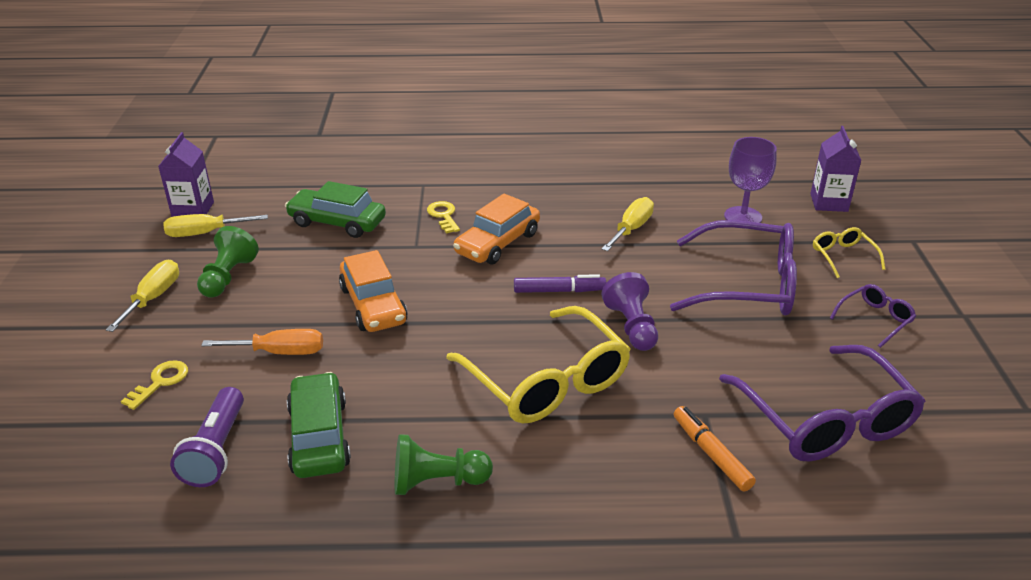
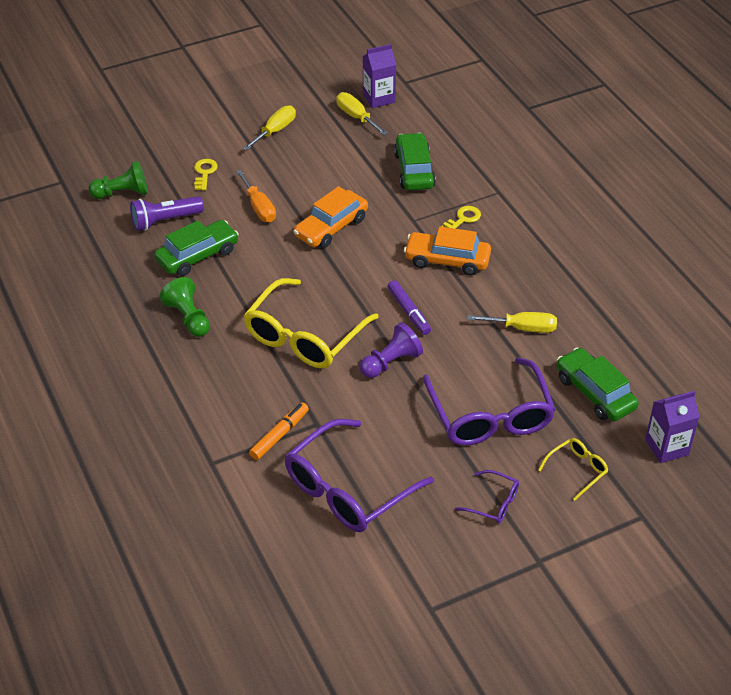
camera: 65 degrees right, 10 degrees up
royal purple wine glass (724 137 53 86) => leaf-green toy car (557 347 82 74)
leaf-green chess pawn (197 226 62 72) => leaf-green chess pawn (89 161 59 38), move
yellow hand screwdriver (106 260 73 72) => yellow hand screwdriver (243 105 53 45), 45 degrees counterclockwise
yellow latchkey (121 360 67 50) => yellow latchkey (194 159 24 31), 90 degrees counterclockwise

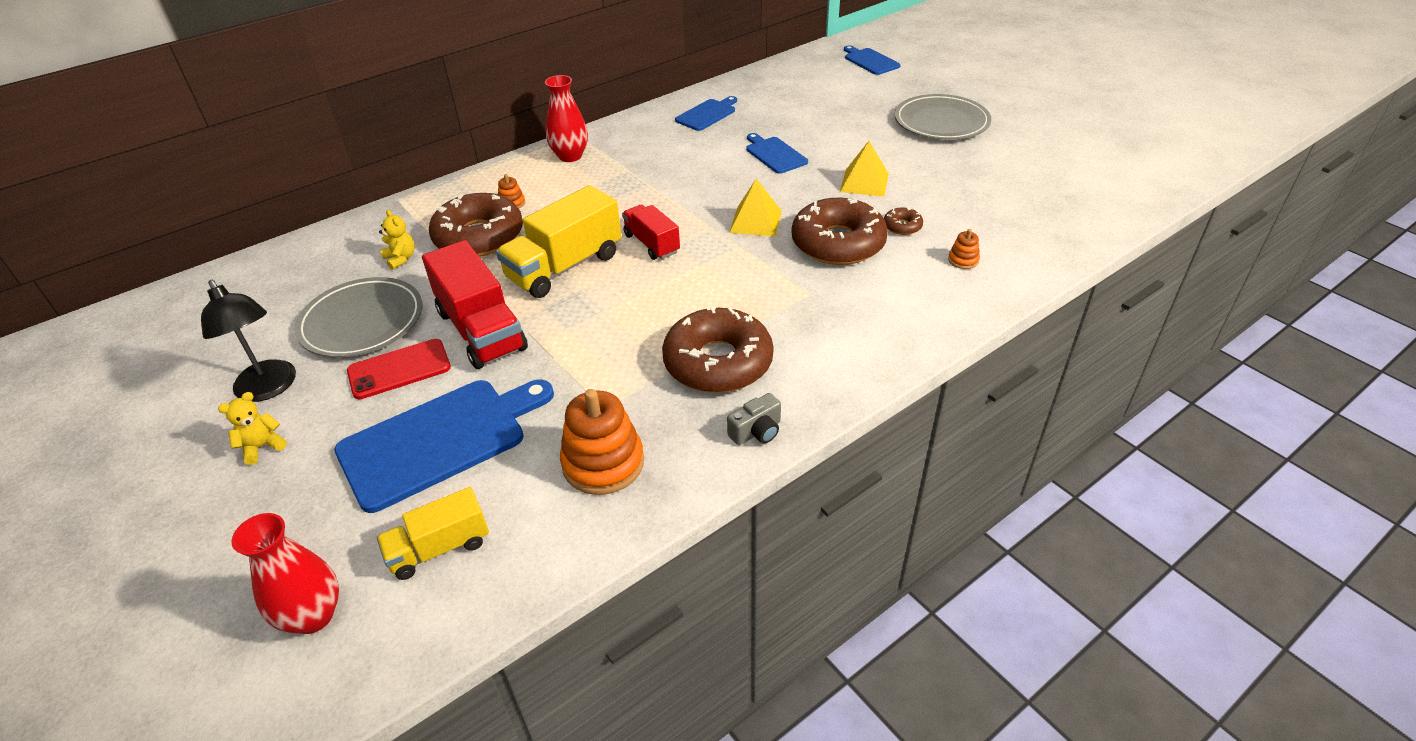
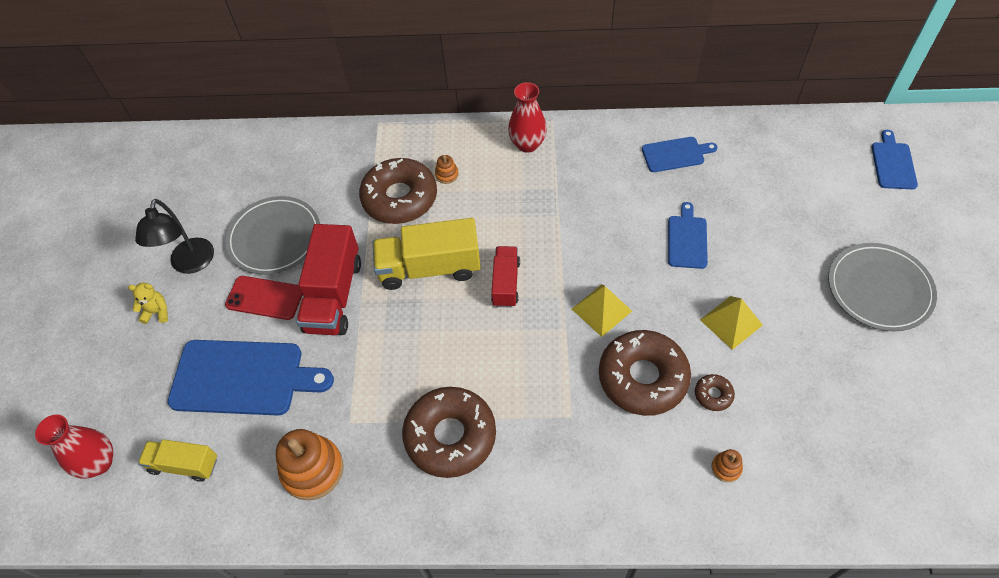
camera: 40 degrees right, 15 degrees up
yellow teddy bear (379 210 36 60) => nothing
grey compact camera (727 393 54 52) => nothing

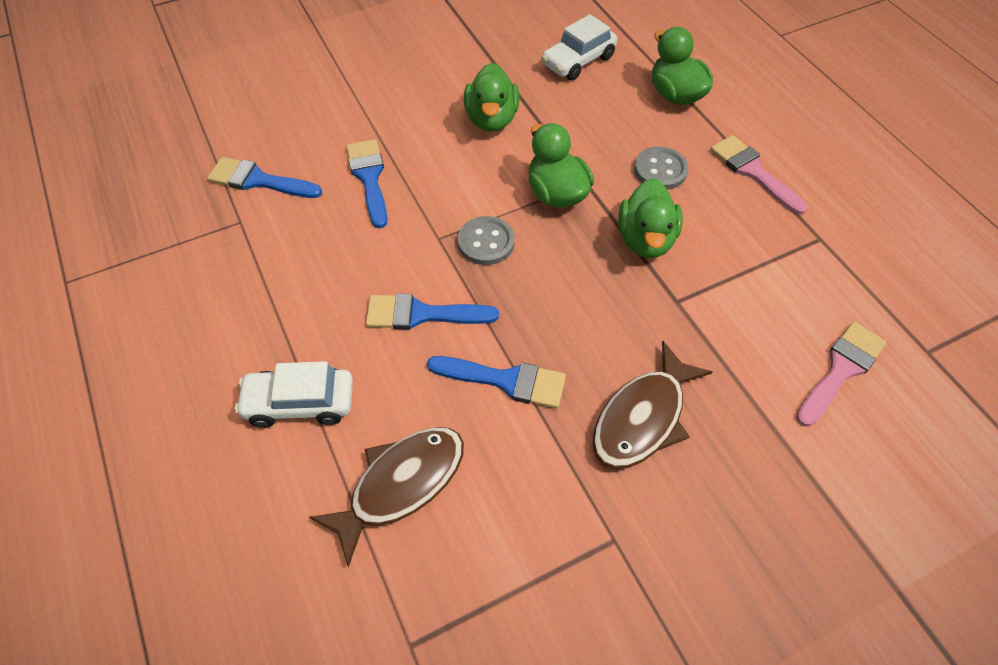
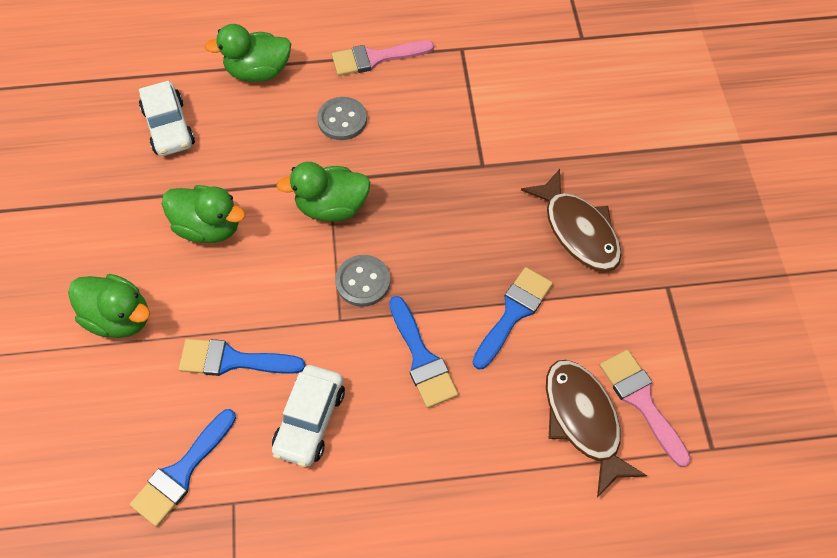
camera: 70 degrees left, 5 degrees up
leaf-green toy duck (618 178 65 80) => leaf-green toy duck (68 274 82 64), move
blue paint brush (366 294 133 35) => blue paint brush (389 296 69 112), 45 degrees counterclockwise
rose-pink paint brush (796 322 91 105) => rose-pink paint brush (599 350 92 117), move
snow-white toy car (235 361 118 67) => snow-white toy car (272 365 73 102), move

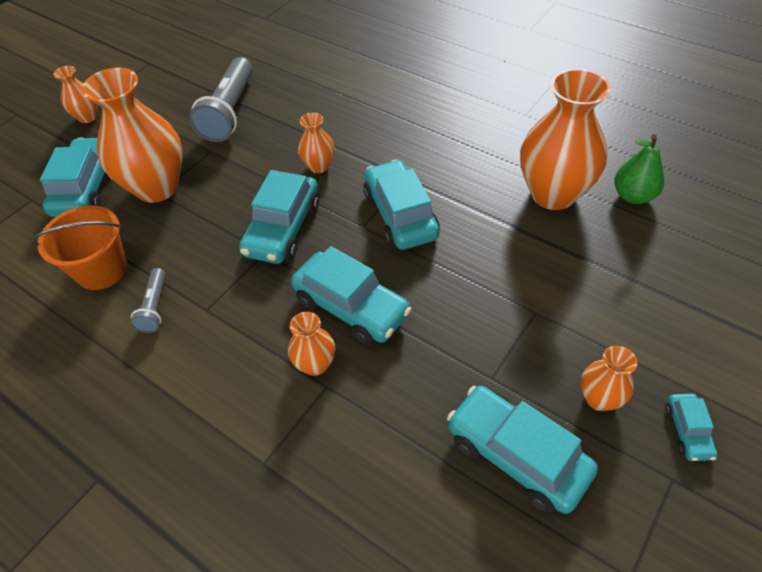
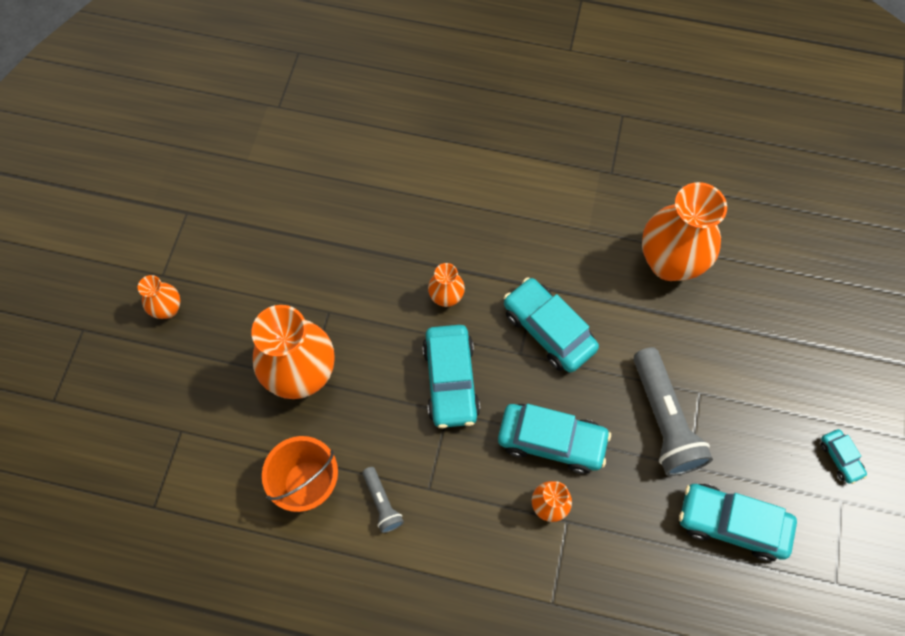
camera: 25 degrees left, 15 degrees up
grey flashlight (189 57 64 85) => grey flashlight (633 347 80 129), move
leaf-green pear (614 134 50 70) => nothing
teal toy car (40 137 65 80) => nothing
bright orange flower vase (581 346 56 65) => nothing

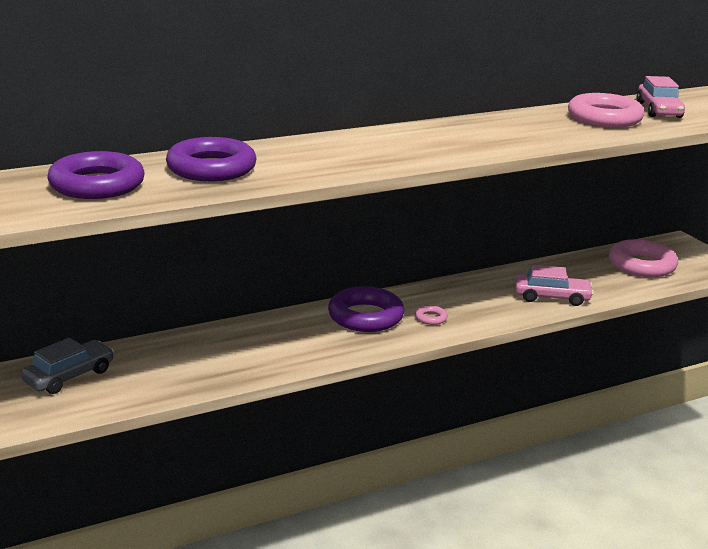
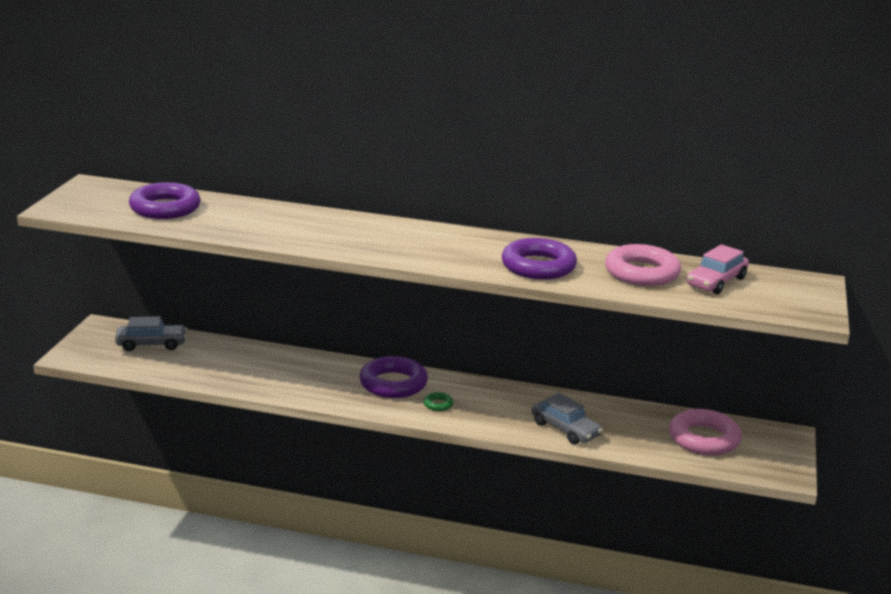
camera: 40 degrees right, 0 degrees up
royal purple torus (166 137 90 44) => royal purple torus (502 238 75 42), move
rose-pink toy car (515 265 79 41) => grey toy car (532 393 71 51)
rose-pink torus (415 305 33 20) => leaf-green torus (423 392 30 19)

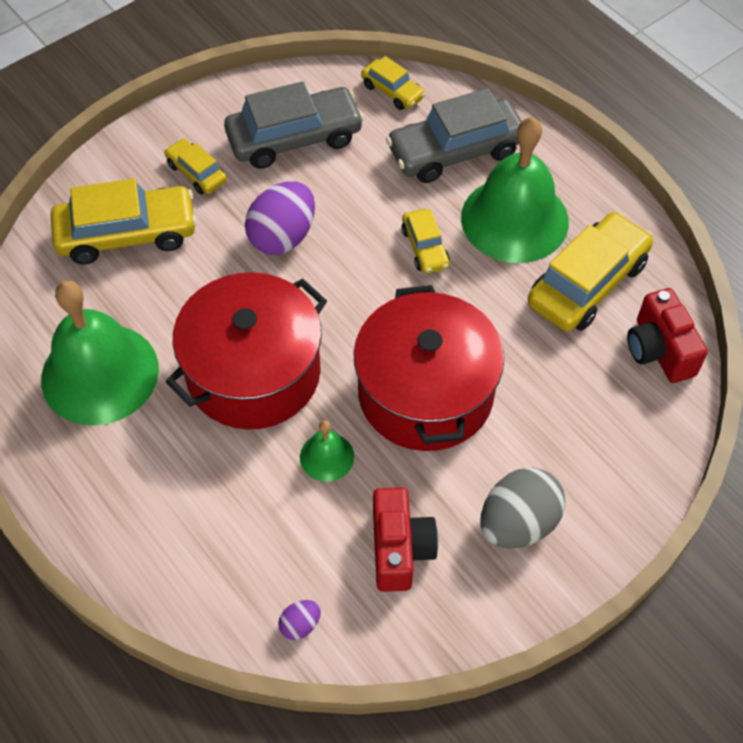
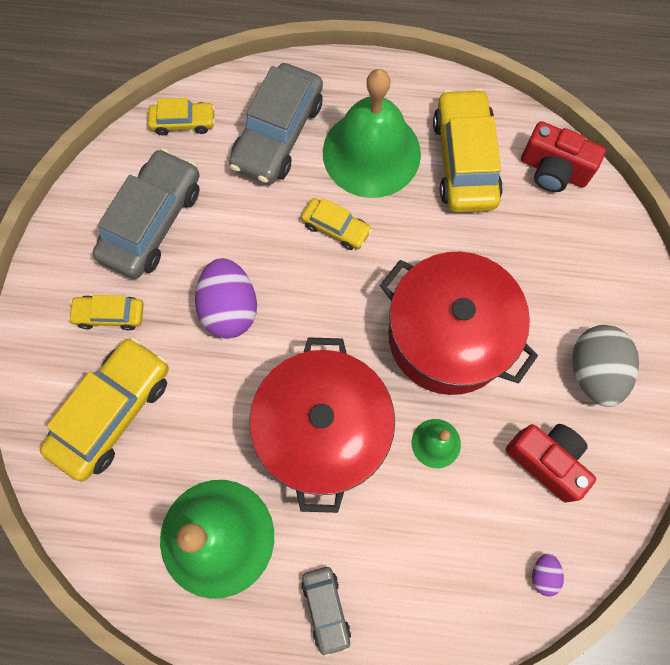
camera: 45 degrees left, 15 degrees up
nothing => grey toy car (301 567 50 90)

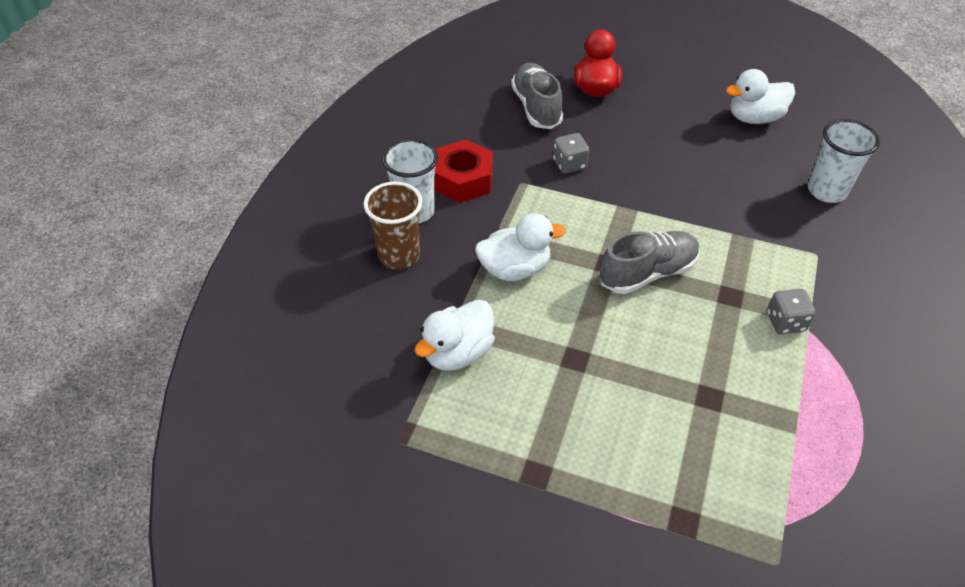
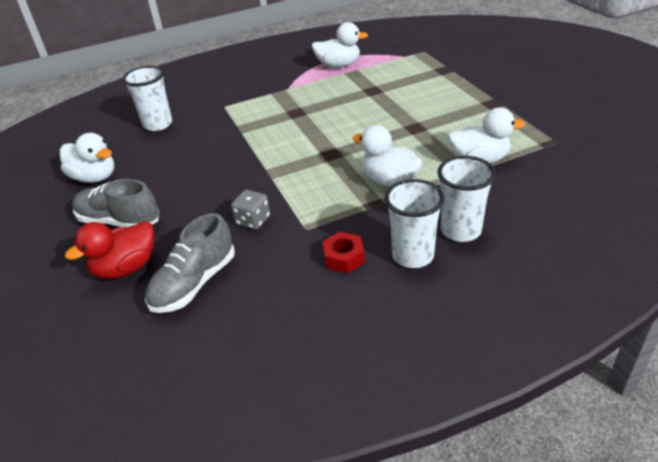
camera: 130 degrees left, 10 degrees down
red nut (434 140 59 63) => red nut (322 232 43 41), x0.62
dark brown cup (364 182 59 87) => snow-white cup (437 156 59 86)
grey shoe (599 231 101 63) => grey shoe (72 179 87 49), move
grey game die (767 289 49 45) => nothing
nothing => snow-white toy duck (311 22 57 46)

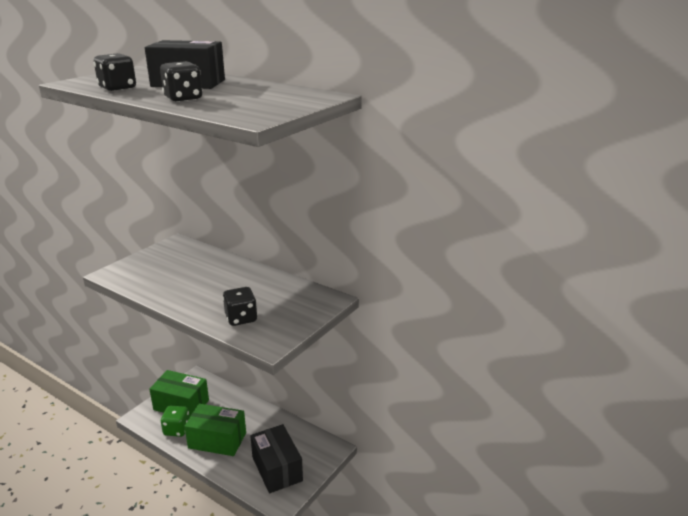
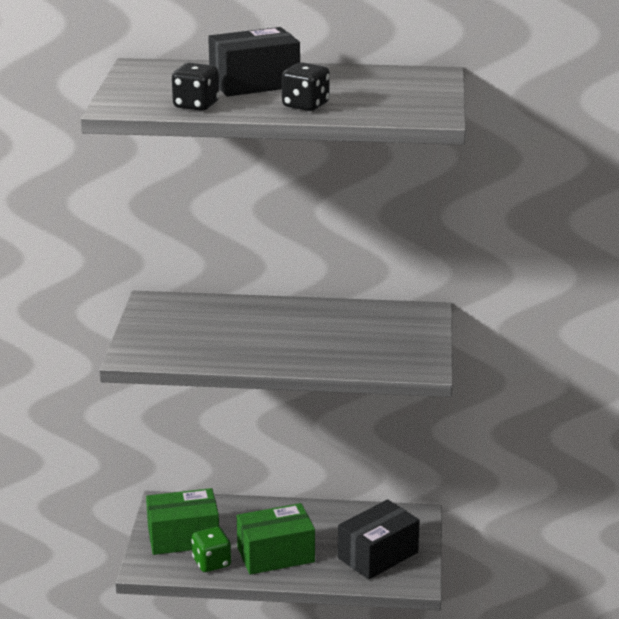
camera: 30 degrees left, 0 degrees up
black game die (223 287 35 39) => nothing
black package (250 424 53 69) => black package (338 499 82 81), 75 degrees counterclockwise

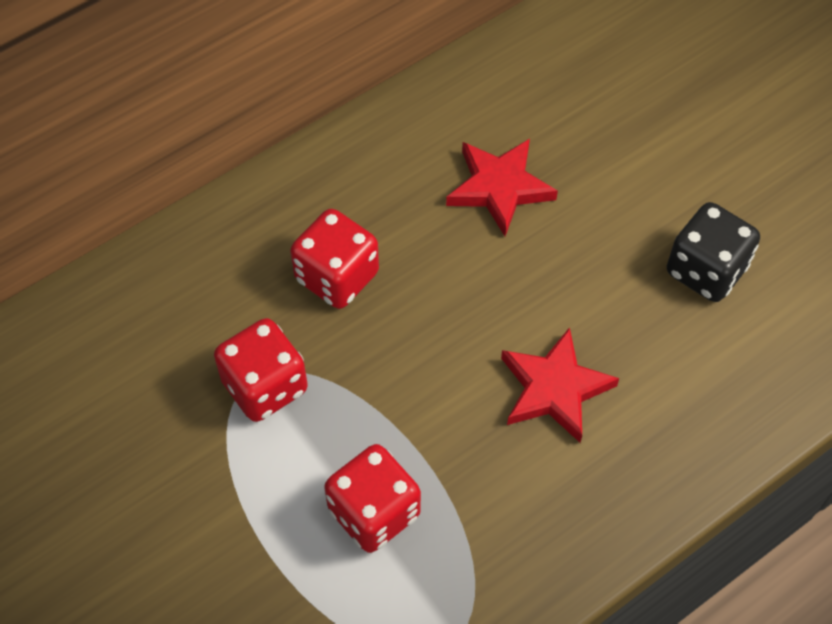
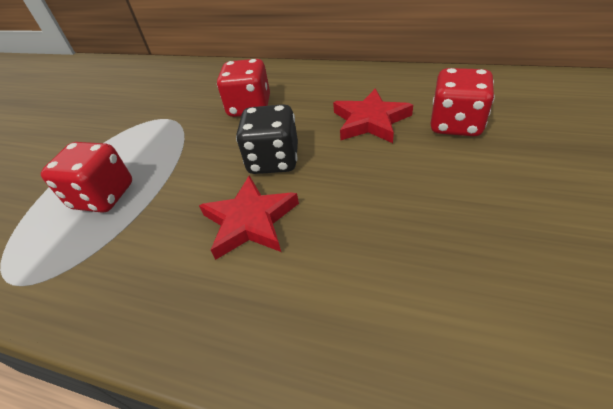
camera: 60 degrees right, 15 degrees down
black game die (667 202 93 100) => black game die (236 104 62 70), move
red game die (214 318 94 104) => red game die (430 68 65 69), move

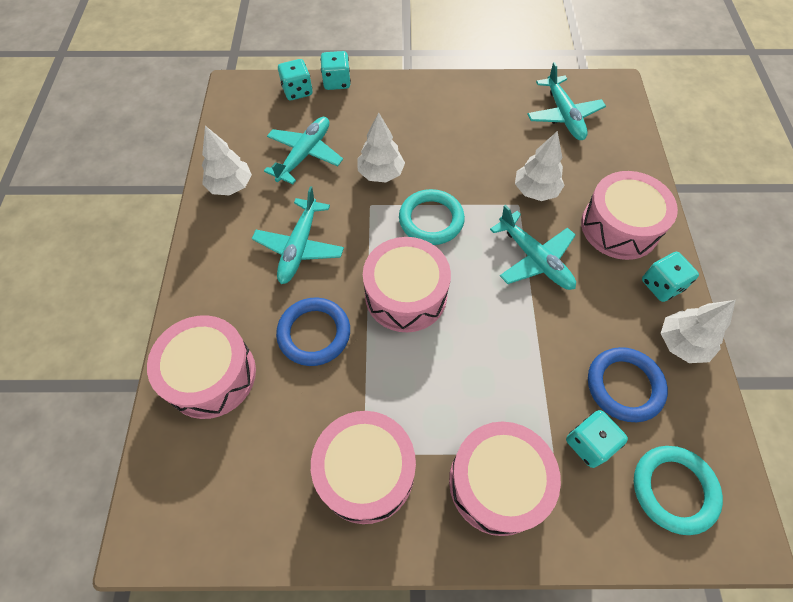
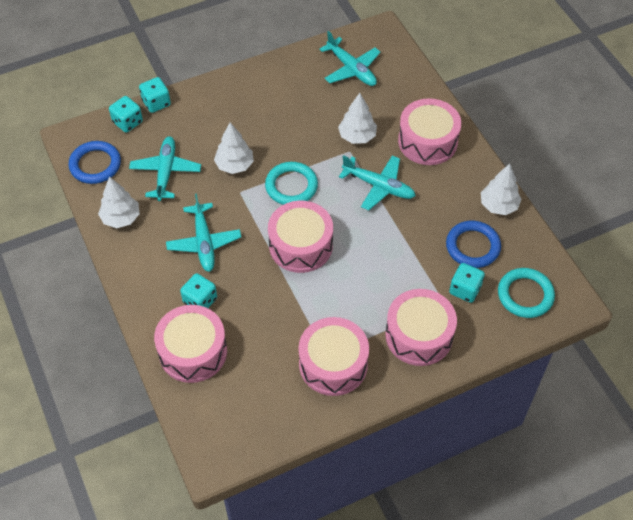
camera: 25 degrees left, 5 degrees down
teal game die (642 252 57 50) => teal game die (180 273 37 35), move
blue torus (276 297 74 69) => blue torus (68 141 53 43), move

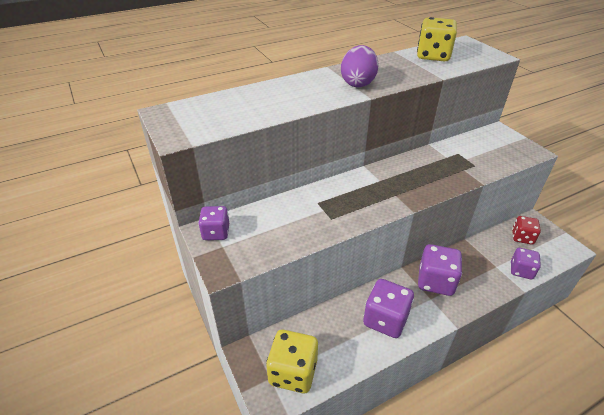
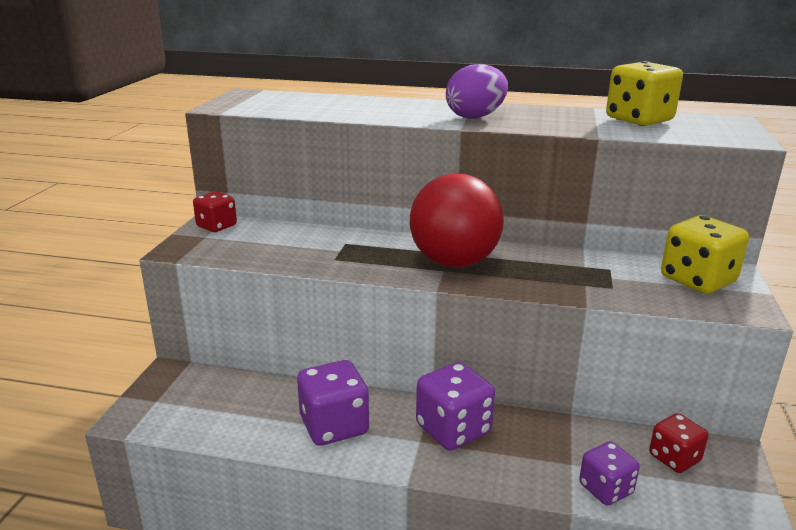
camera: 40 degrees right, 15 degrees down
royal purple game die (198 206 31 34) => red game die (193 191 44 41)
yellow game die (266 330 52 63) => yellow game die (661 215 88 79), move
nothing => red play ball (410 173 94 95)

